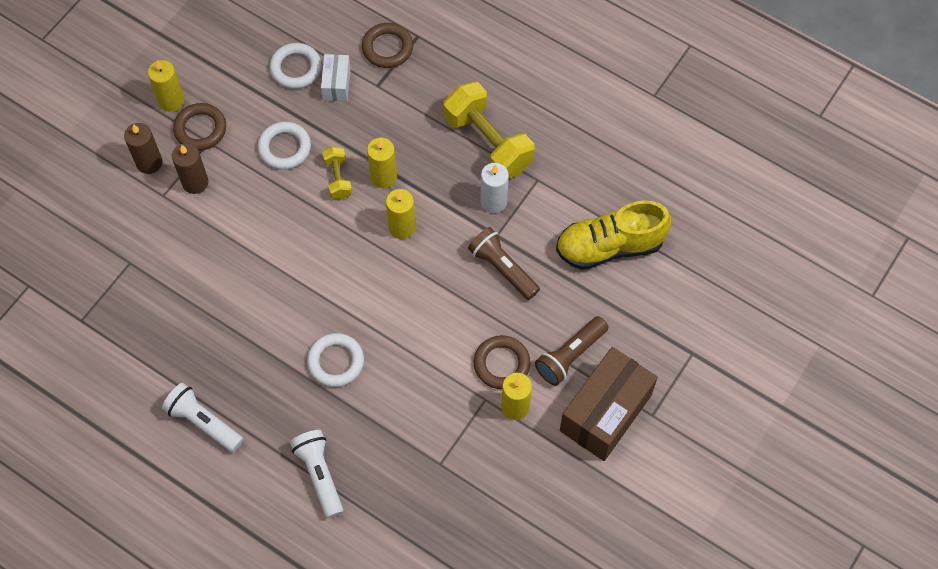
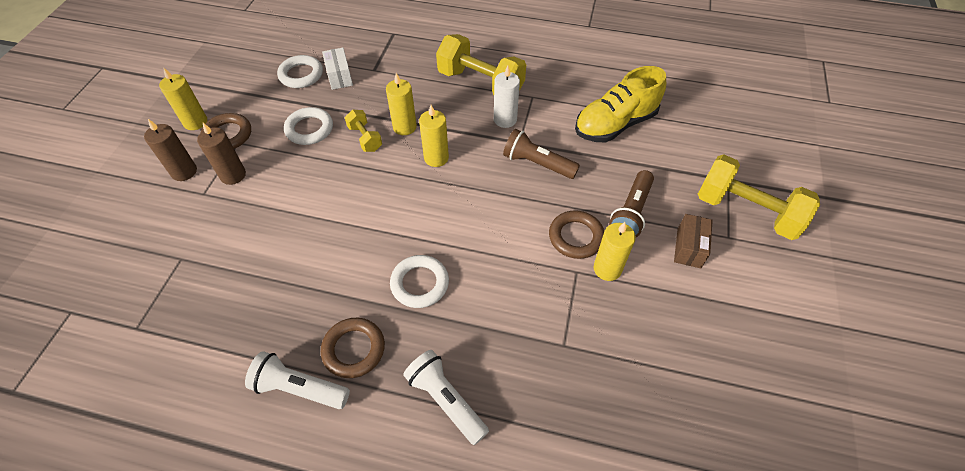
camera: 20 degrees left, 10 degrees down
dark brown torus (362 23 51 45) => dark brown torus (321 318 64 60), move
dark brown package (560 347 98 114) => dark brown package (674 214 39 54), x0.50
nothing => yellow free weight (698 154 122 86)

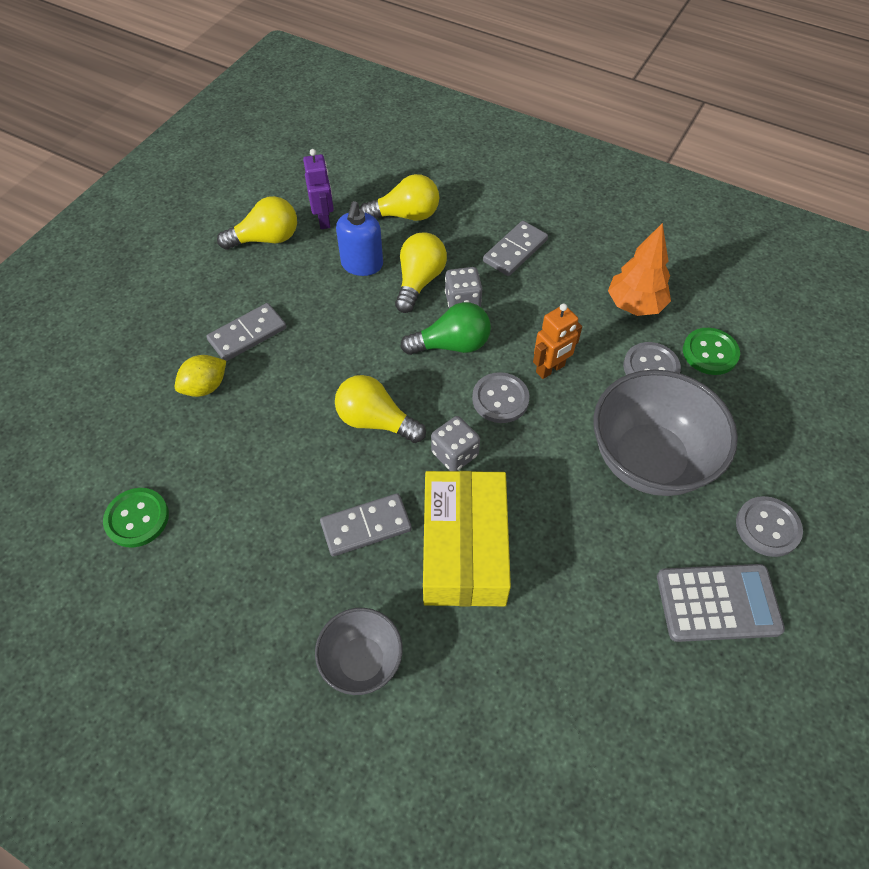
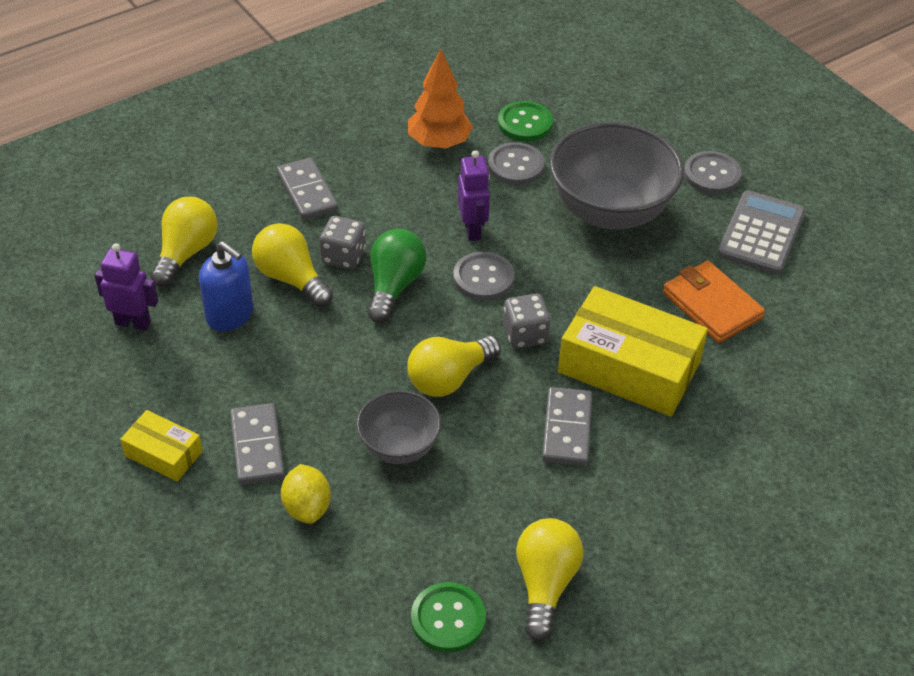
camera: 65 degrees left, 10 degrees down
yellow light bulb (217 196 80 54) => yellow light bulb (516 518 67 123), move
bright orange toy robot (533 303 49 76) => royal purple toy robot (458 150 32 91)
grey serving bowl (315 608 88 87) => grey serving bowl (357 390 84 74), move
nothing => bright orange card wallet (663 261 102 82)
nothing => yellow package (120 410 83 72)

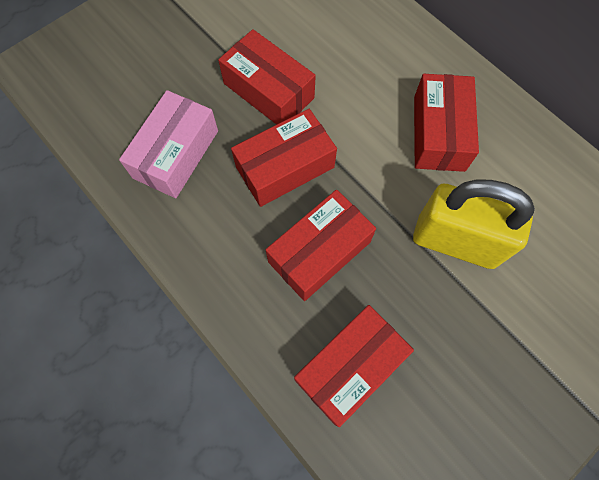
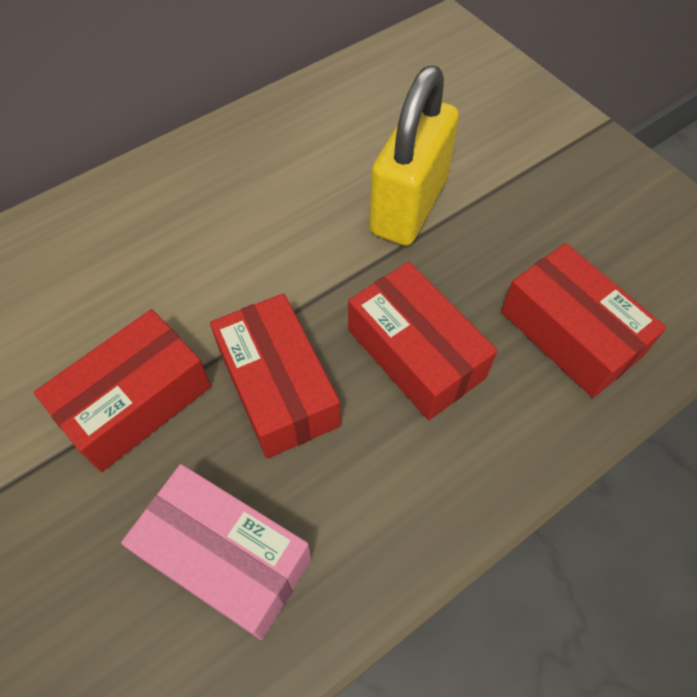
camera: 85 degrees left, 10 degrees down
red package (414 74 65 98) => nothing

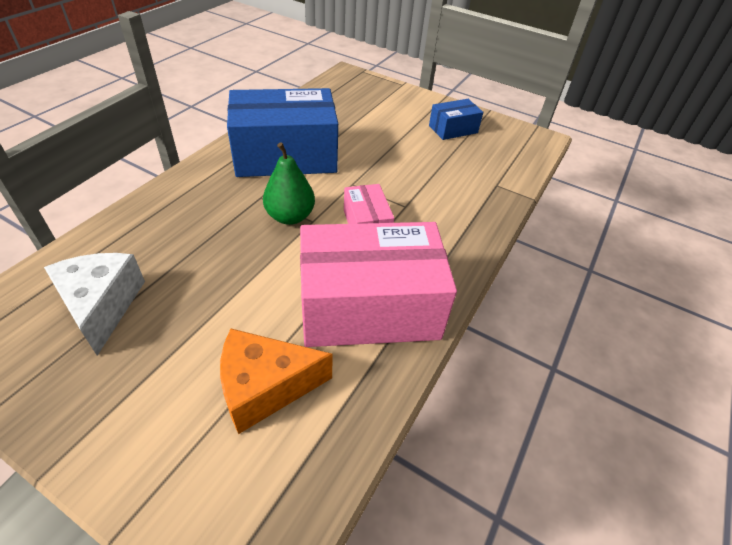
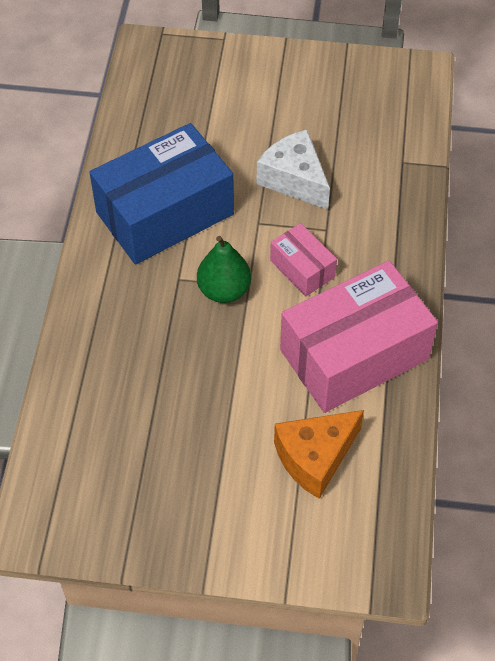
camera: 20 degrees left, 10 degrees up
blue package (429 99 54 41) => nothing
snow-white cheese wedge (44 253 101 103) => snow-white cheese wedge (257 130 73 80), move

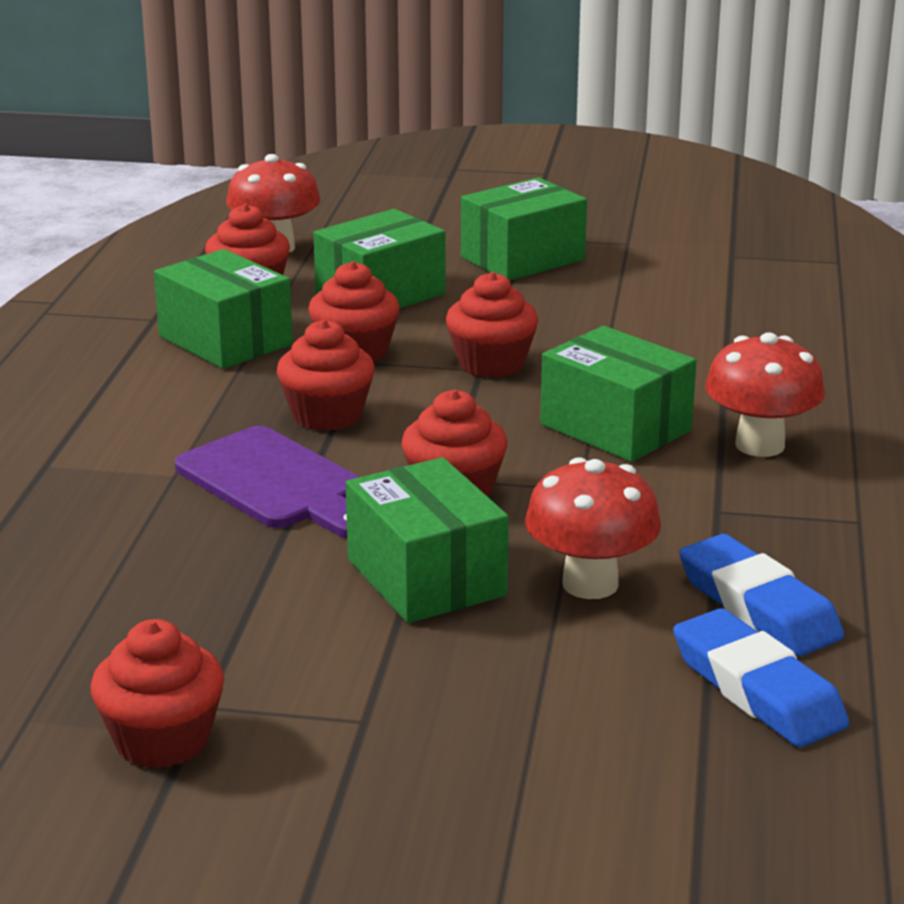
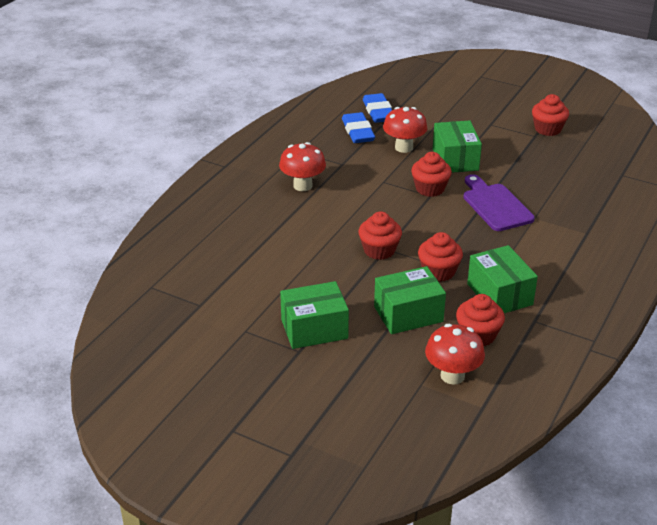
camera: 160 degrees left, 10 degrees up
red fairy cake (277 319 98 112) => nothing
leaf-green package (540 326 156 136) => nothing

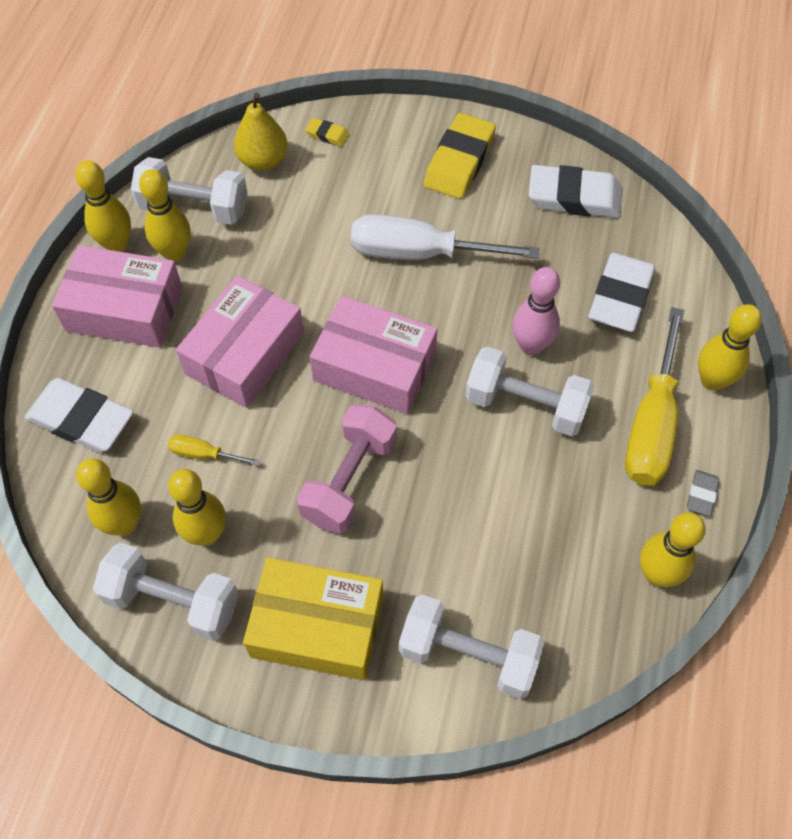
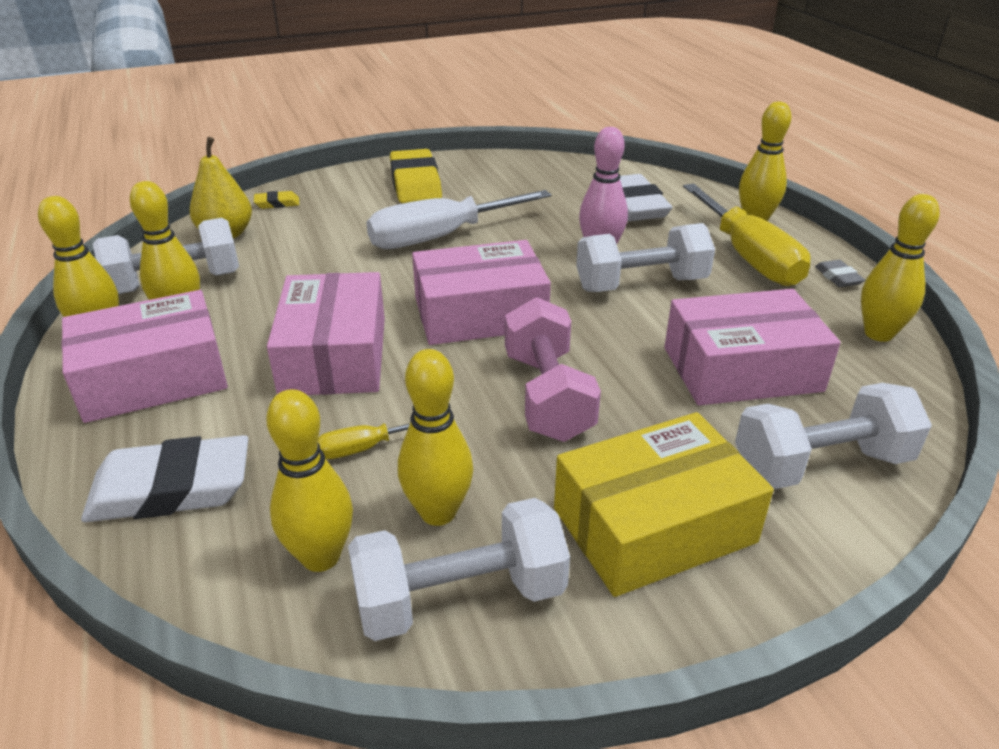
camera: 35 degrees left, 25 degrees down
snow-white gum eraser (529 165 93 53) => nothing
nothing => rose-pink package (665 289 176 116)

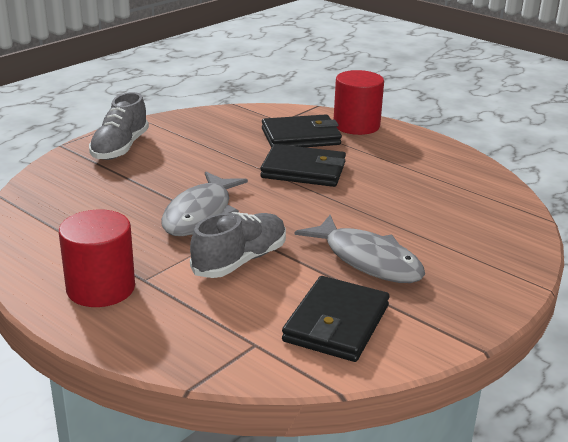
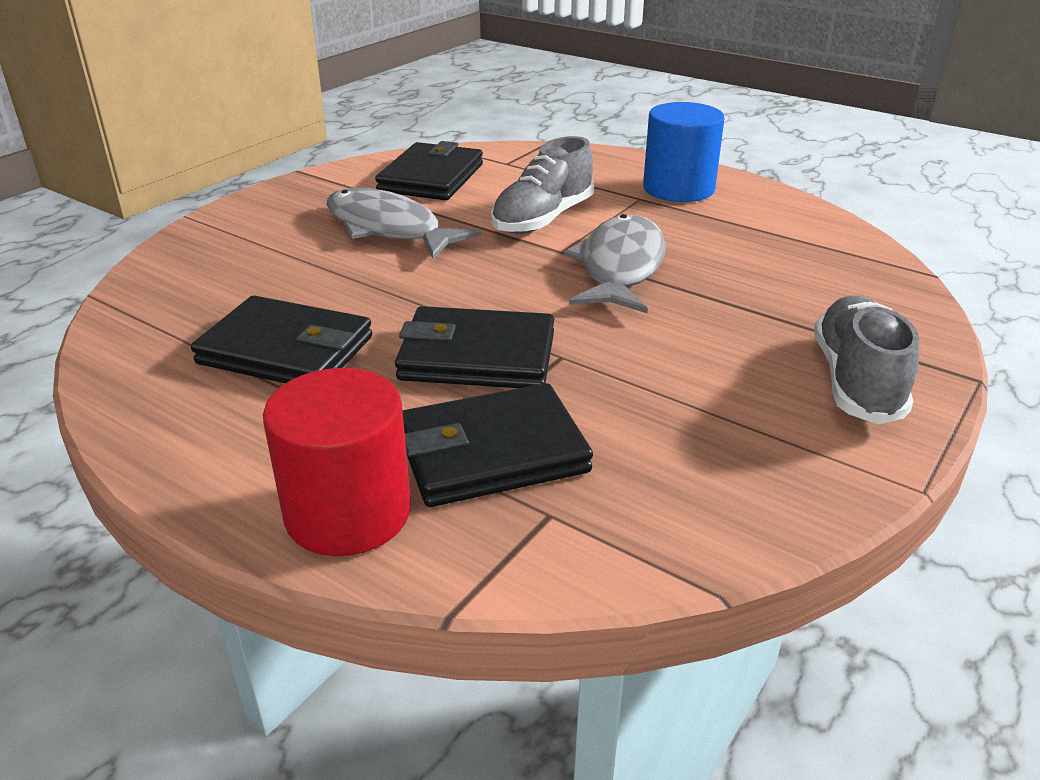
camera: 175 degrees right, 5 degrees up
red cylinder shape (59 209 76 98) => blue cylinder shape (643 102 82 100)
nothing => black card wallet (191 295 181 88)

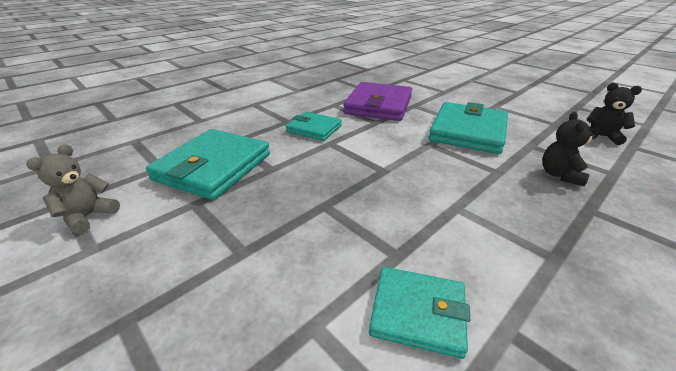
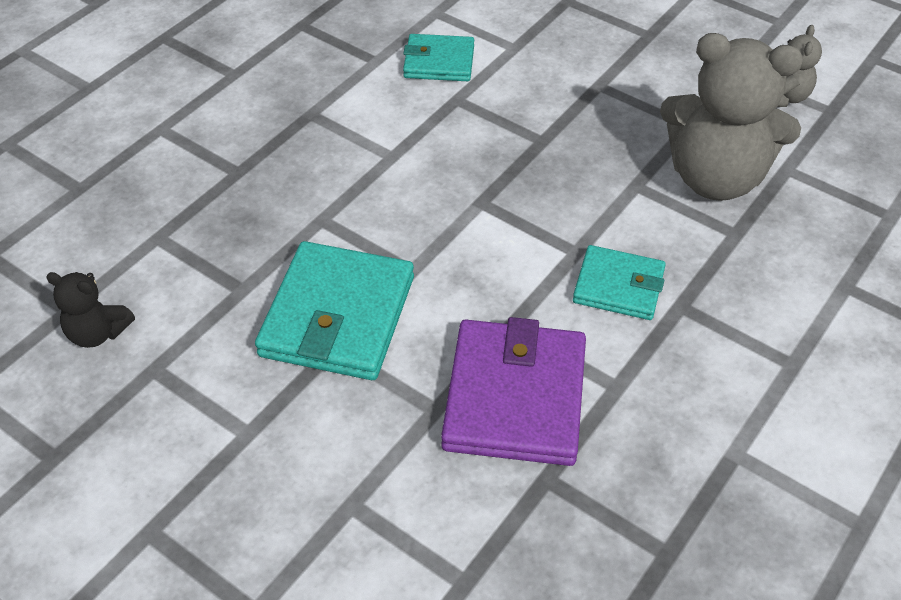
camera: 170 degrees right, 15 degrees up
black teddy bear (542 112 53 74) => nothing
teal card wallet (146 129 124 71) => grey teddy bear (660 33 143 168)

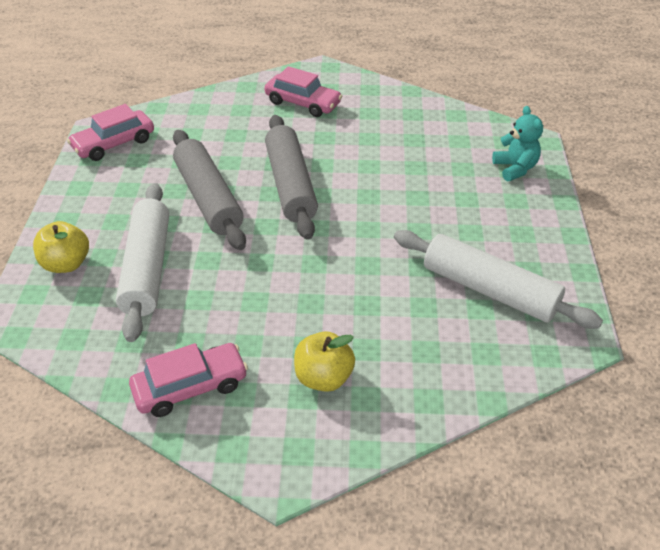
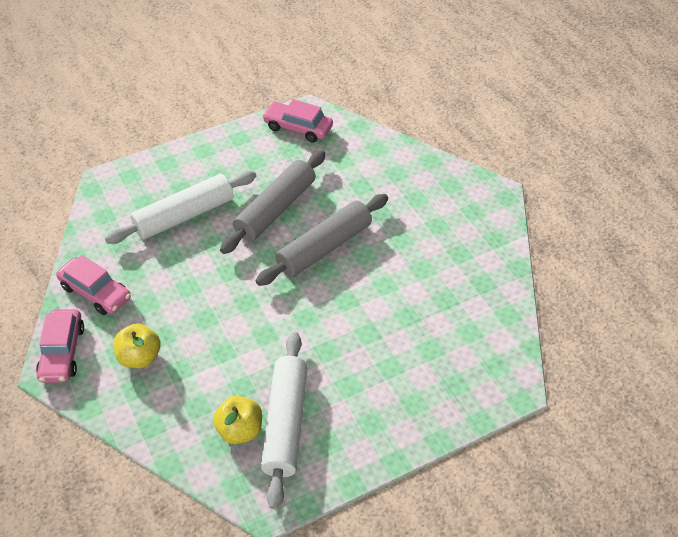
camera: 60 degrees right, 5 degrees up
rose-pink toy car (264 66 78 51) => rose-pink toy car (36 309 48 74), move
teal teddy bear (492 106 51 75) => nothing
yellow apple (33 221 56 52) => yellow apple (213 396 49 48), move

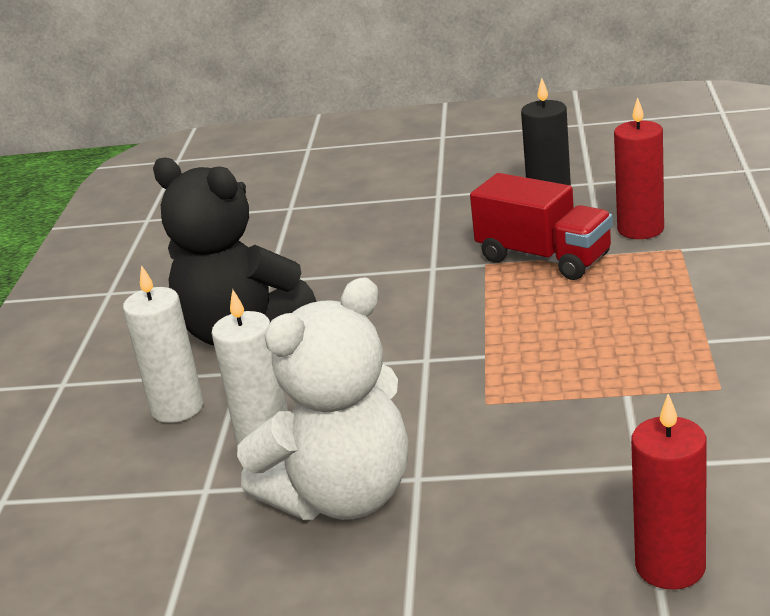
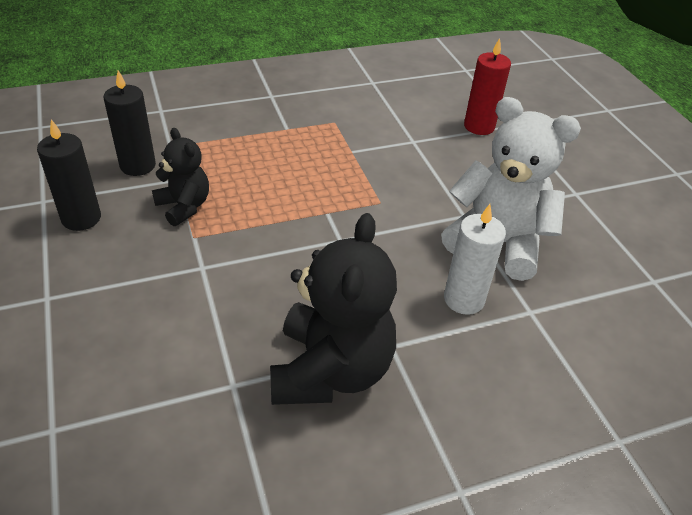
camera: 120 degrees left, 15 degrees up
red candle (614 97 50 142) => black candle (104 70 52 106)
red toy truck (470 173 143 107) => black teddy bear (152 128 57 98)
snow-white candle (123 265 81 158) => nothing

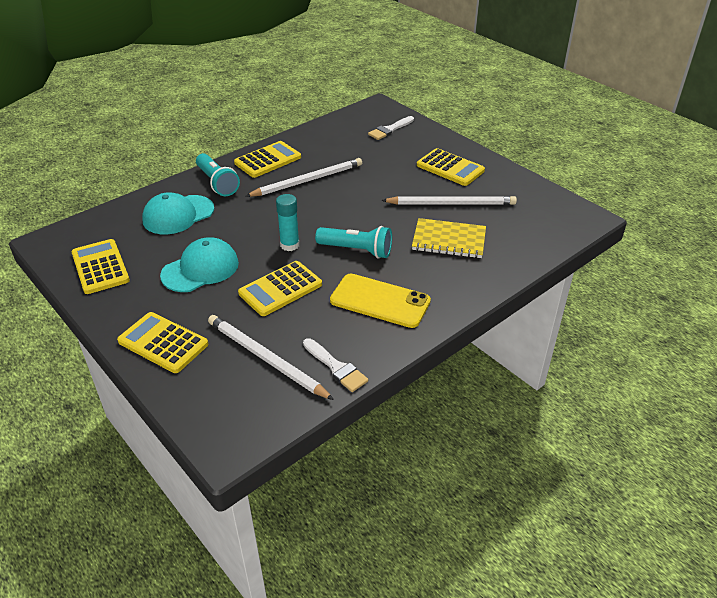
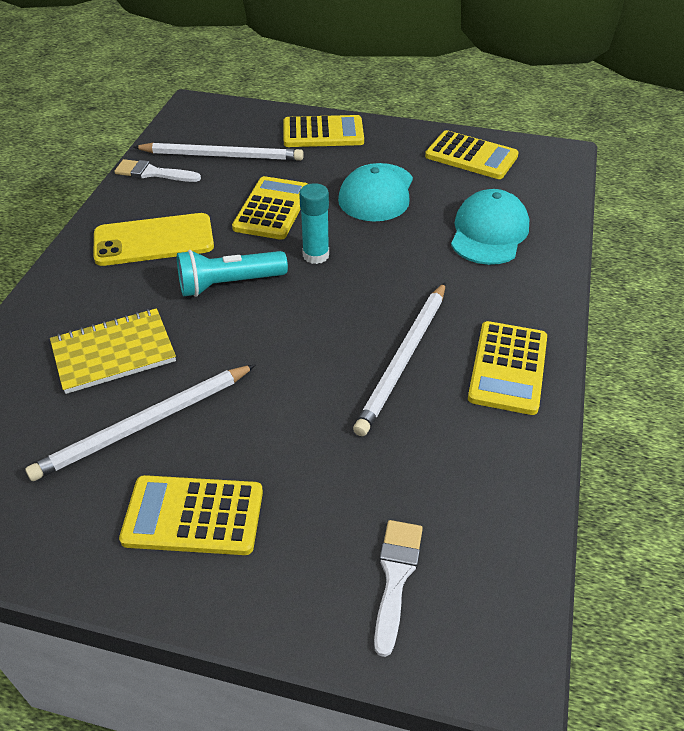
camera: 145 degrees right, 5 degrees up
teal flashlight (196 153 44 43) => nothing

